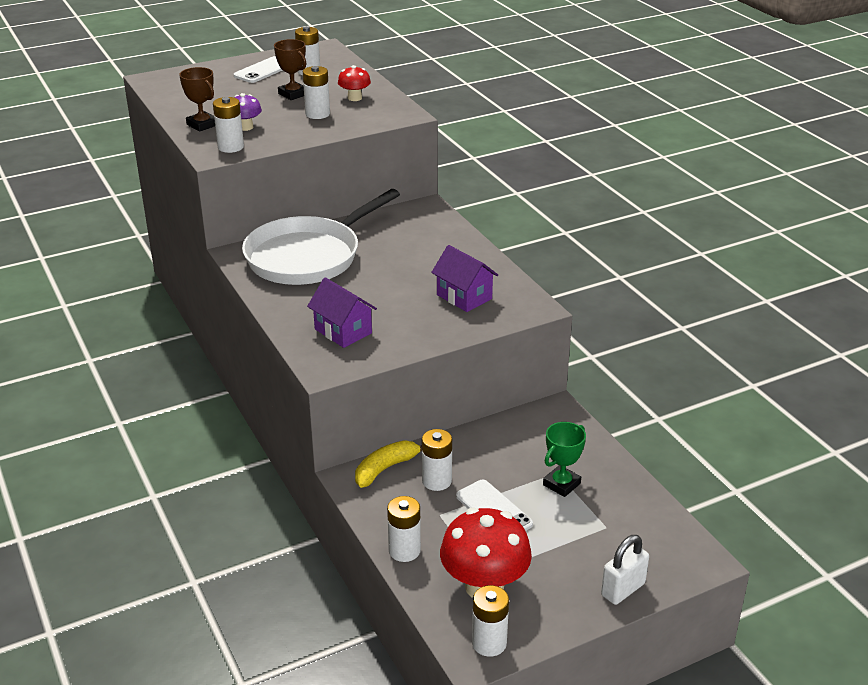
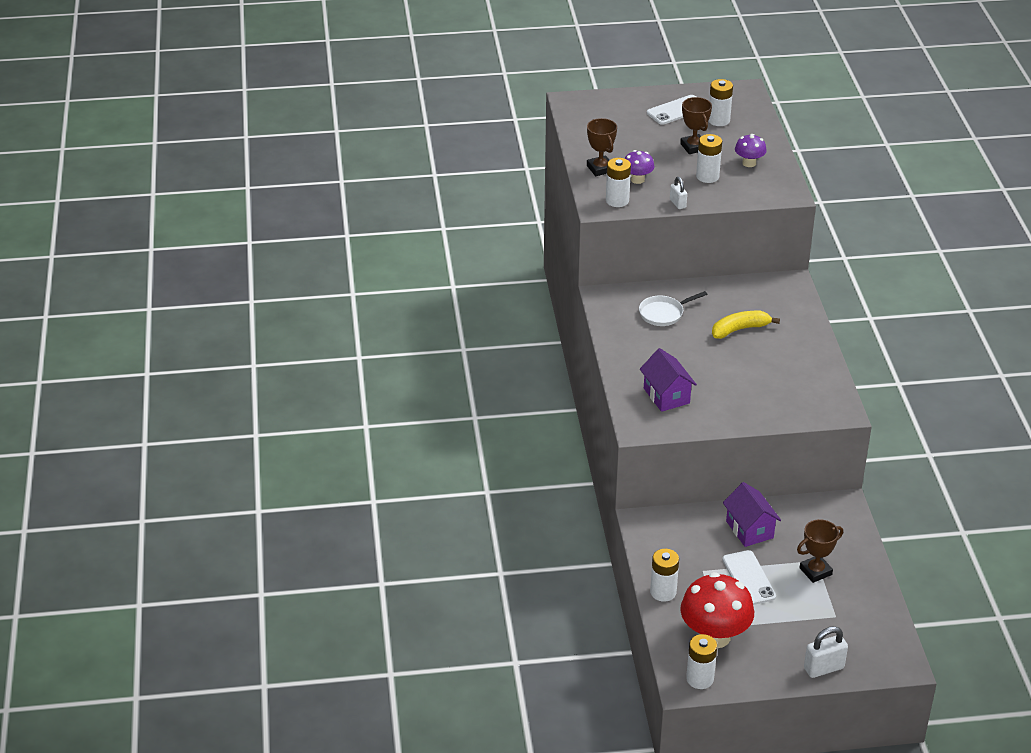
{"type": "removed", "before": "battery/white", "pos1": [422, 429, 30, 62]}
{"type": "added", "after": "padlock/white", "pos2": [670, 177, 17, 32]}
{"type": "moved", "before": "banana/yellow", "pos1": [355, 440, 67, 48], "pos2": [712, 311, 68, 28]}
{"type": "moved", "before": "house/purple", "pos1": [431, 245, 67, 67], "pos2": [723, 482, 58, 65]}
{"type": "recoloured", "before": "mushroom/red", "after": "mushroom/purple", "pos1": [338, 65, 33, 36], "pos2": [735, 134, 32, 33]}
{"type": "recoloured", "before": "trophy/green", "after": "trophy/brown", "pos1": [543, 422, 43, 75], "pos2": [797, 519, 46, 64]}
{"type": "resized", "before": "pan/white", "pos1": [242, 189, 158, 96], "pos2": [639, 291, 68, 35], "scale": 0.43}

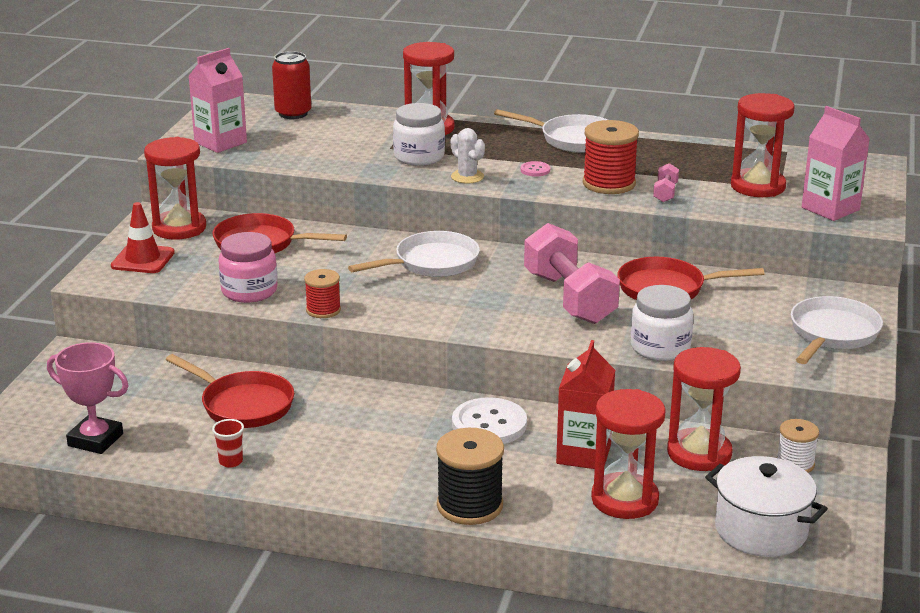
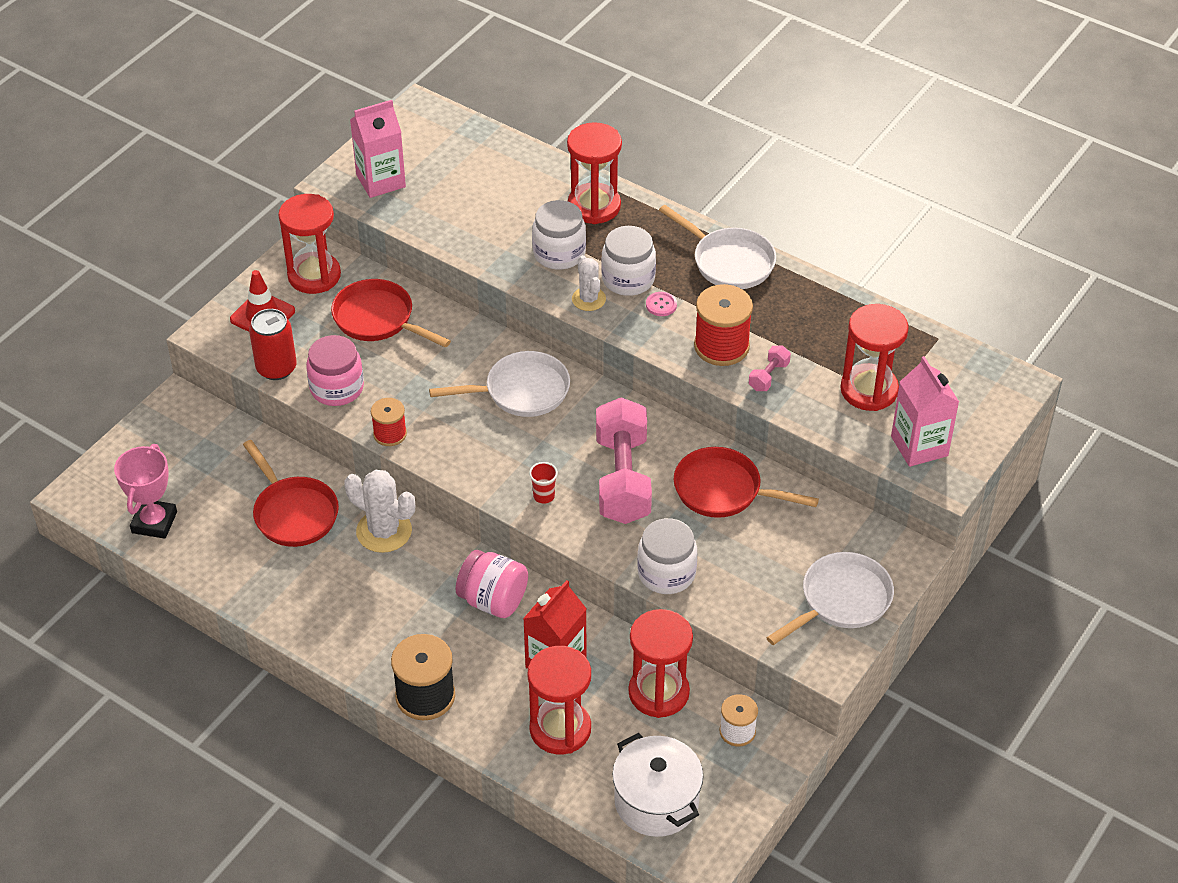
{"type": "added", "after": "cactus/white", "pos2": [344, 470, 71, 83]}
{"type": "added", "after": "jar/white", "pos2": [601, 226, 55, 70]}
{"type": "moved", "before": "cup/red", "pos1": [212, 419, 32, 49], "pos2": [529, 462, 29, 42]}
{"type": "moved", "before": "can/red", "pos1": [272, 51, 39, 68], "pos2": [249, 309, 48, 71]}
{"type": "replaced", "before": "button/white", "after": "jar/pink", "pos1": [452, 397, 75, 47], "pos2": [456, 550, 72, 68]}
{"type": "turned", "before": "trophy/pink", "pos1": [47, 342, 82, 112], "pos2": [114, 444, 63, 95], "turn": 60}

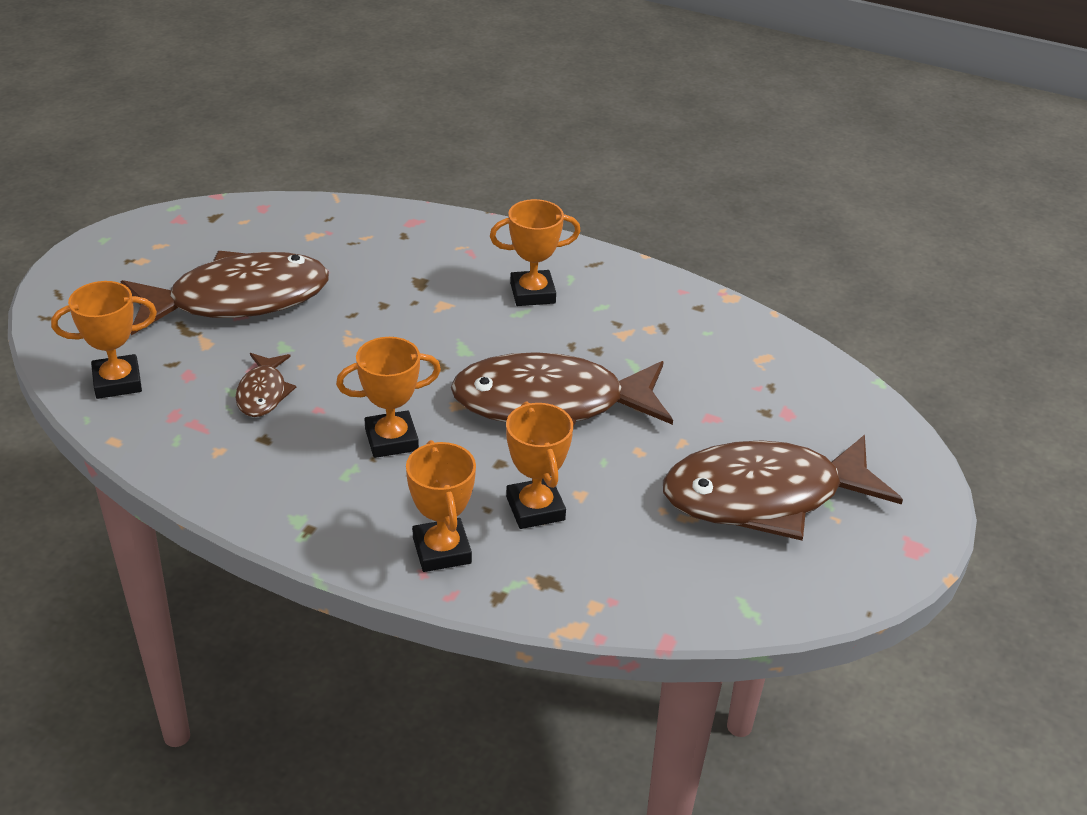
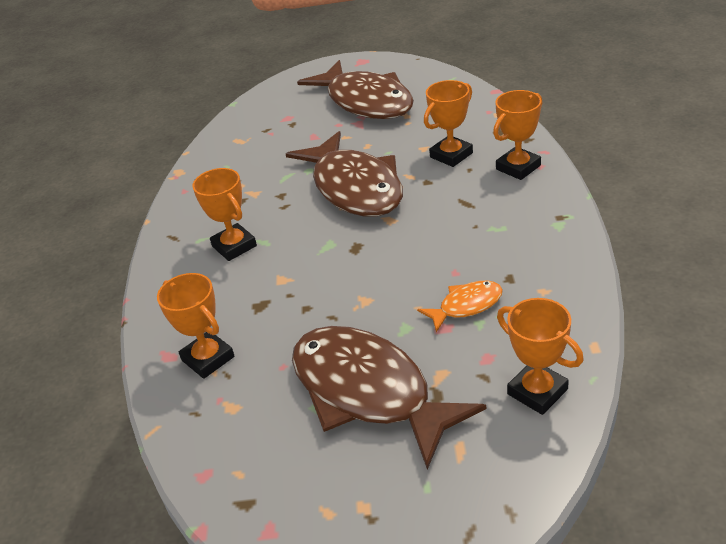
{"type": "moved", "before": "trophy/orange", "pos1": [336, 337, 105, 121], "pos2": [157, 273, 78, 106]}
{"type": "recoloured", "before": "fish/brown", "after": "fish/orange", "pos1": [235, 353, 61, 64], "pos2": [417, 280, 86, 52]}

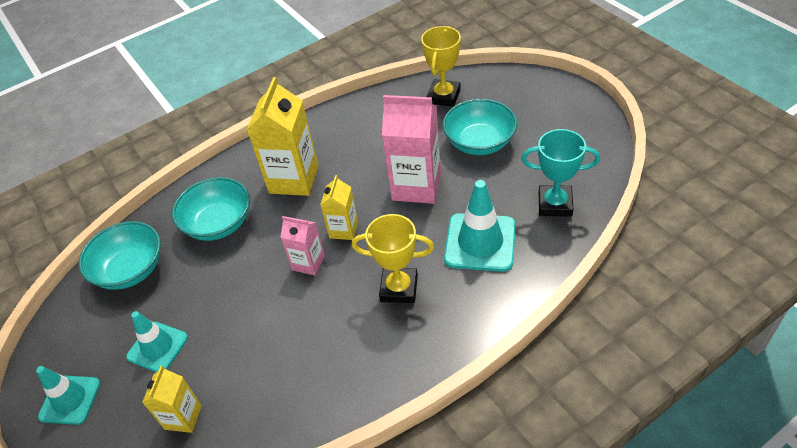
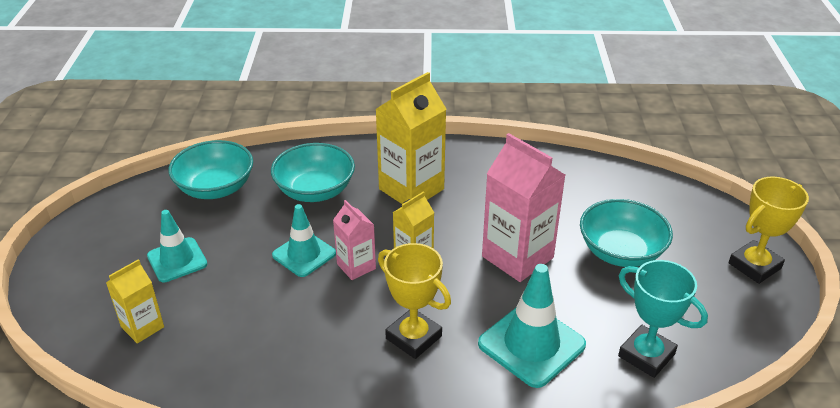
{"type": "moved", "before": "traffic cone/turquoise", "pos1": [36, 366, 65, 59], "pos2": [272, 204, 64, 73]}
{"type": "moved", "before": "trophy/yellow", "pos1": [421, 26, 40, 81], "pos2": [729, 177, 80, 107]}

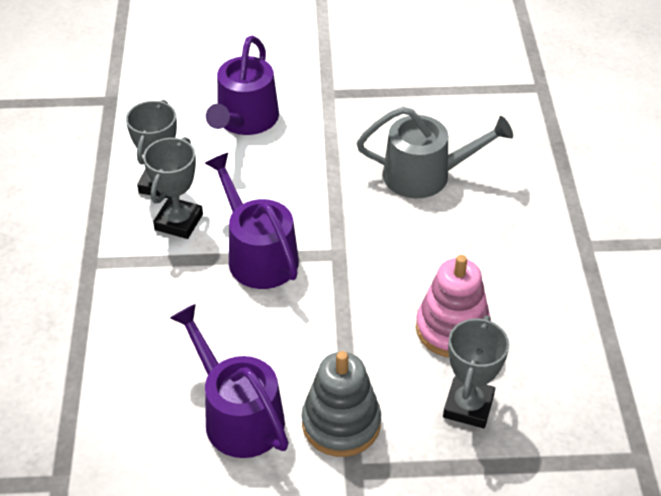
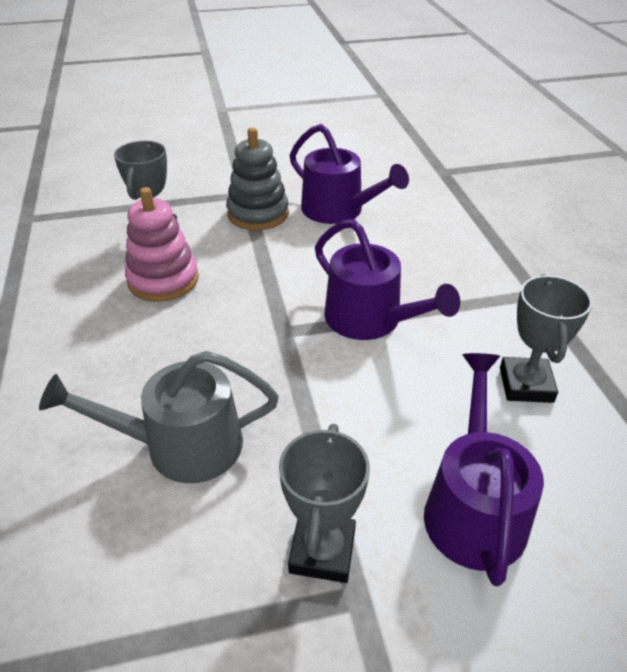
{"type": "moved", "before": "trophy/grey", "pos1": [143, 137, 60, 102], "pos2": [279, 424, 91, 159]}

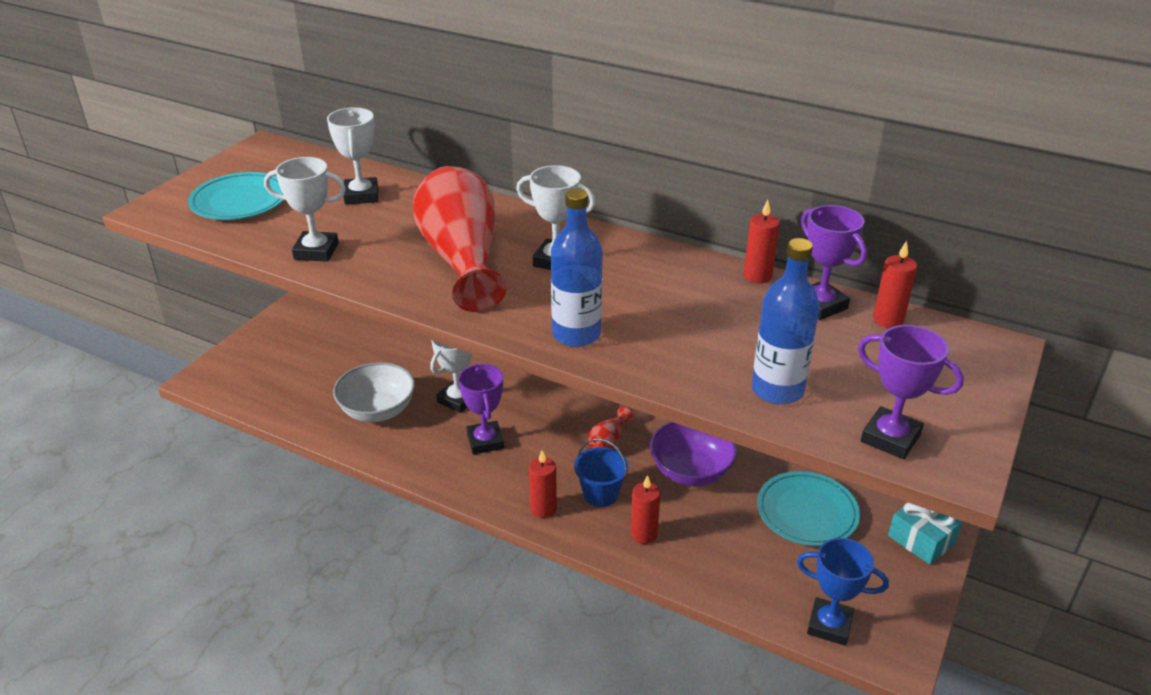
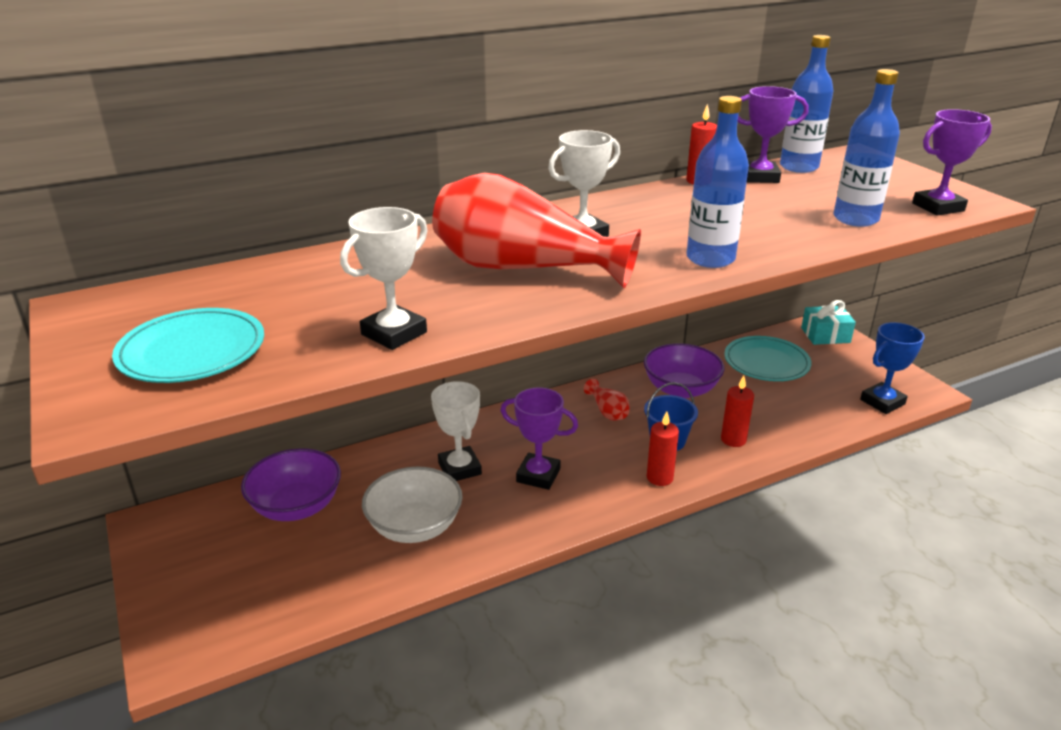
{"type": "removed", "before": "trophy/white", "pos1": [327, 107, 51, 98]}
{"type": "added", "after": "bowl/purple", "pos2": [241, 448, 100, 73]}
{"type": "replaced", "before": "candle/red", "after": "bottle/blue", "pos1": [873, 241, 44, 87], "pos2": [780, 35, 53, 138]}

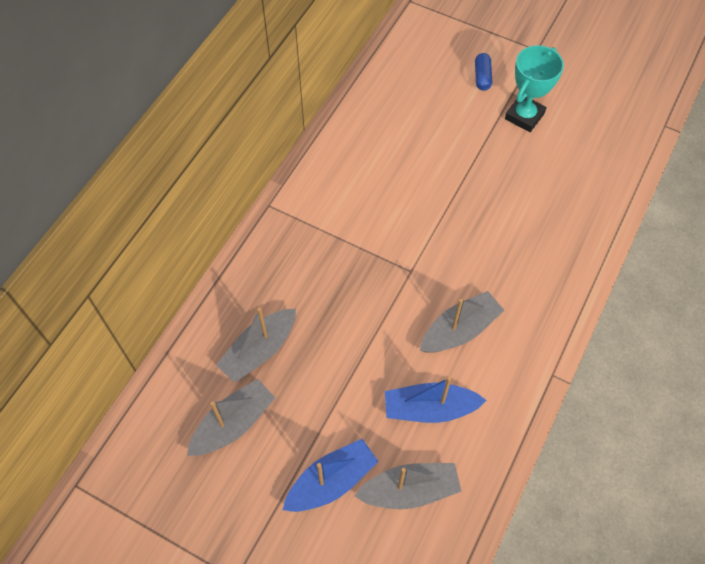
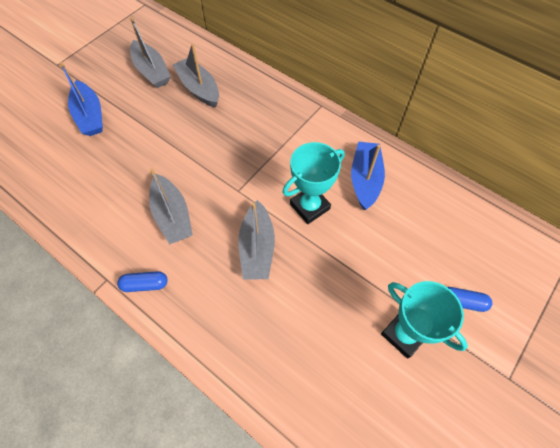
{"type": "added", "after": "capsule/blue", "pos2": [117, 271, 51, 21]}
{"type": "added", "after": "trophy/turquoise", "pos2": [283, 142, 62, 82]}
{"type": "moved", "before": "boat/grey", "pos1": [354, 463, 108, 46], "pos2": [238, 200, 37, 79]}
{"type": "moved", "before": "boat/blue", "pos1": [385, 377, 101, 46], "pos2": [351, 142, 34, 68]}

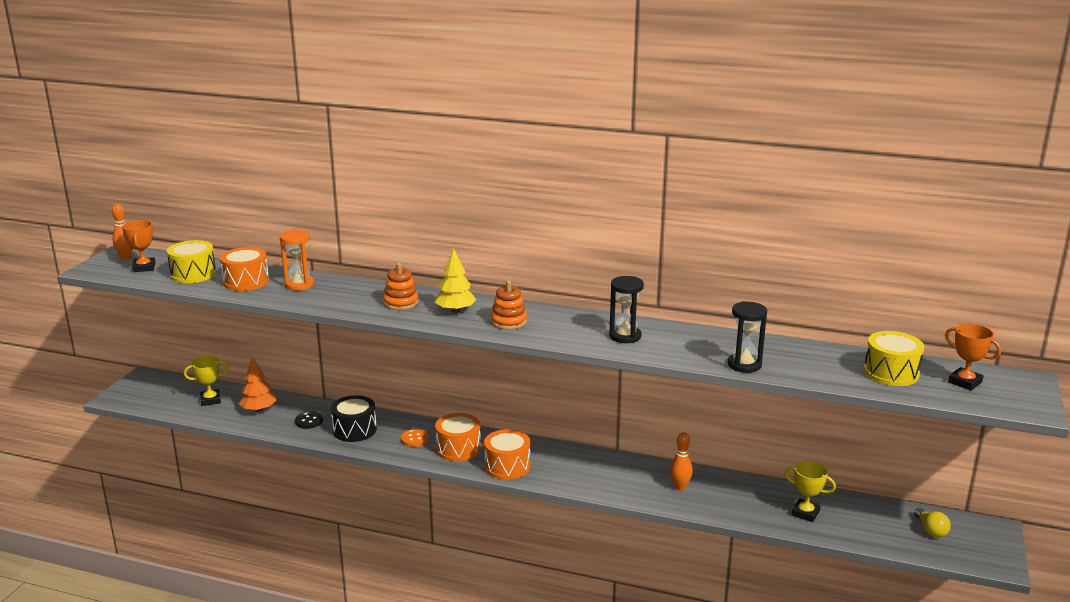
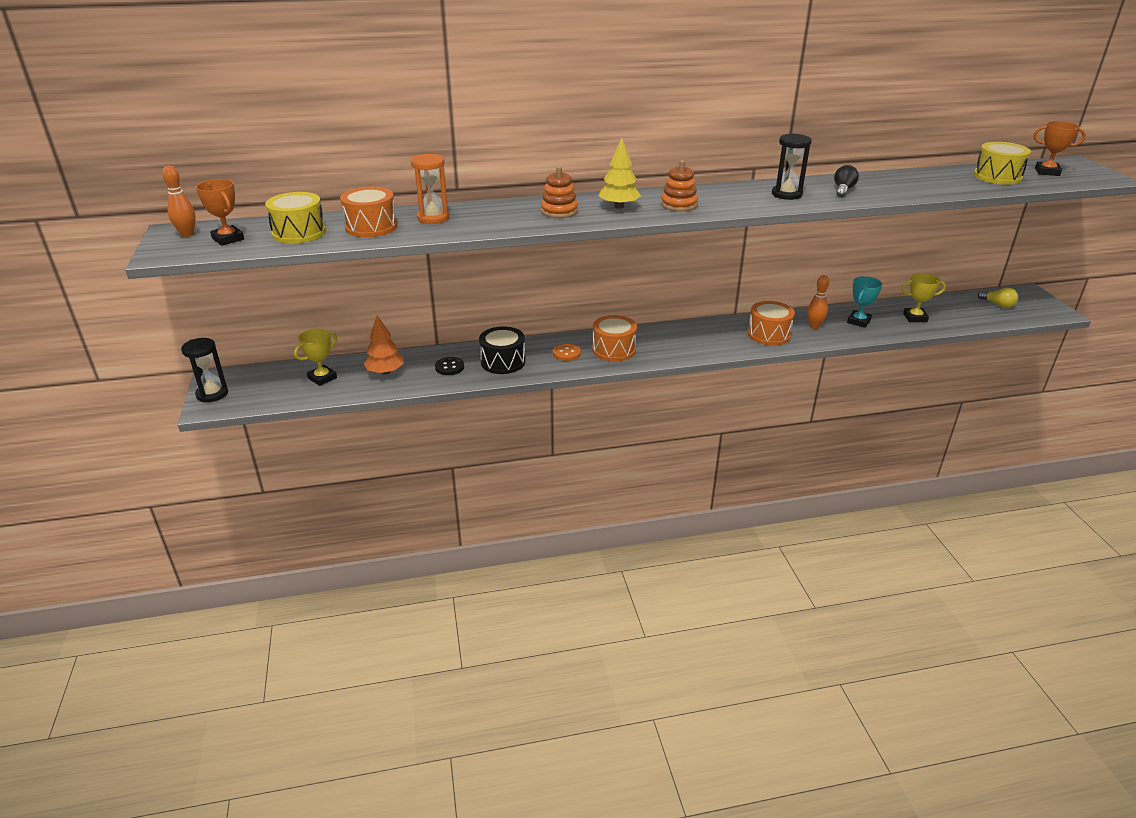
{"type": "added", "after": "light bulb/black", "pos2": [834, 165, 25, 32]}
{"type": "added", "after": "trophy/turquoise", "pos2": [847, 276, 35, 52]}
{"type": "moved", "before": "drum/orange", "pos1": [484, 429, 46, 51], "pos2": [748, 301, 47, 44]}
{"type": "moved", "before": "hourglass/black", "pos1": [728, 301, 39, 72], "pos2": [181, 338, 47, 65]}

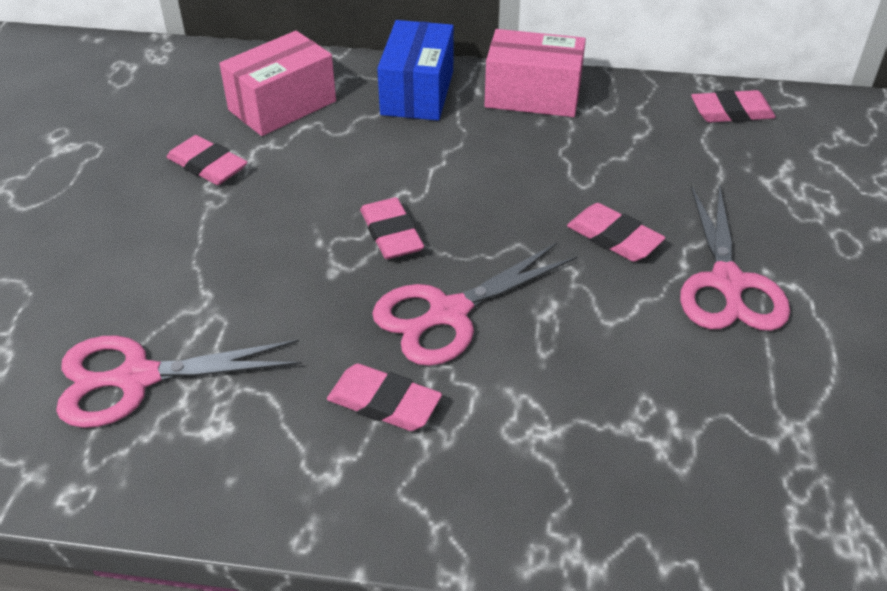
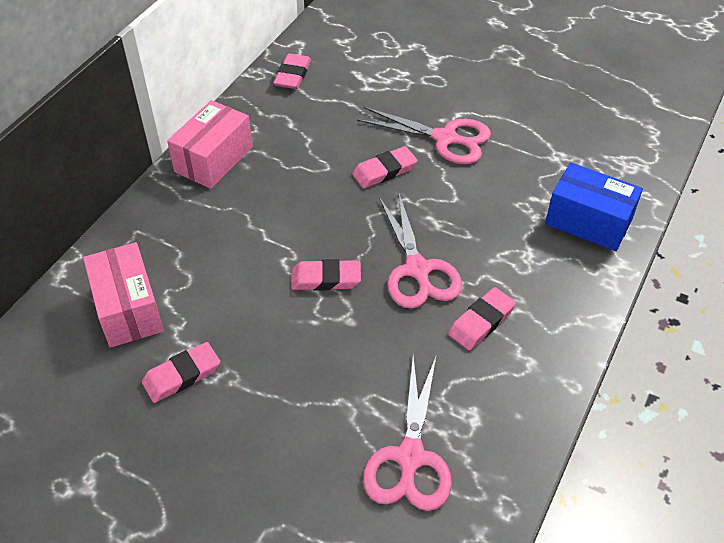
{"type": "moved", "before": "box/blue", "pos1": [377, 20, 77, 101], "pos2": [545, 163, 98, 88]}

